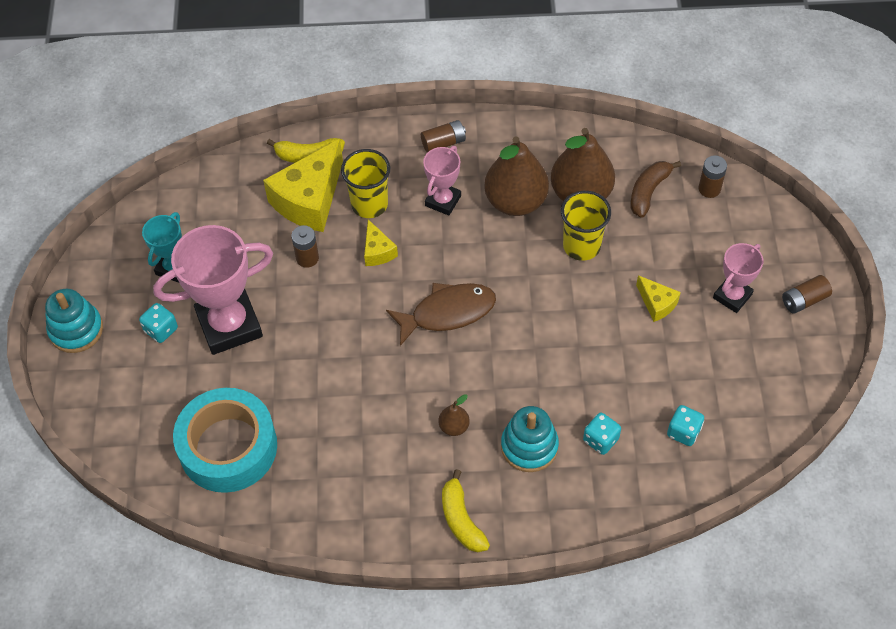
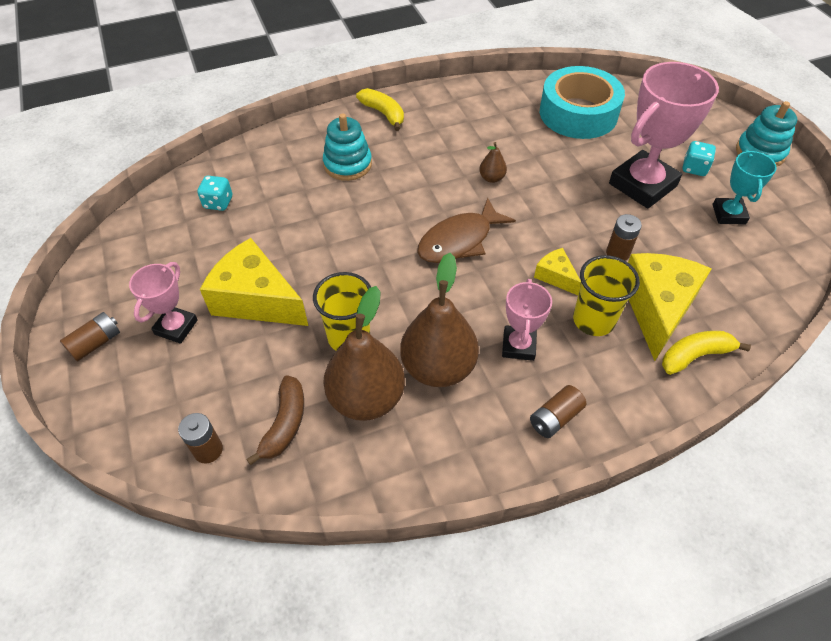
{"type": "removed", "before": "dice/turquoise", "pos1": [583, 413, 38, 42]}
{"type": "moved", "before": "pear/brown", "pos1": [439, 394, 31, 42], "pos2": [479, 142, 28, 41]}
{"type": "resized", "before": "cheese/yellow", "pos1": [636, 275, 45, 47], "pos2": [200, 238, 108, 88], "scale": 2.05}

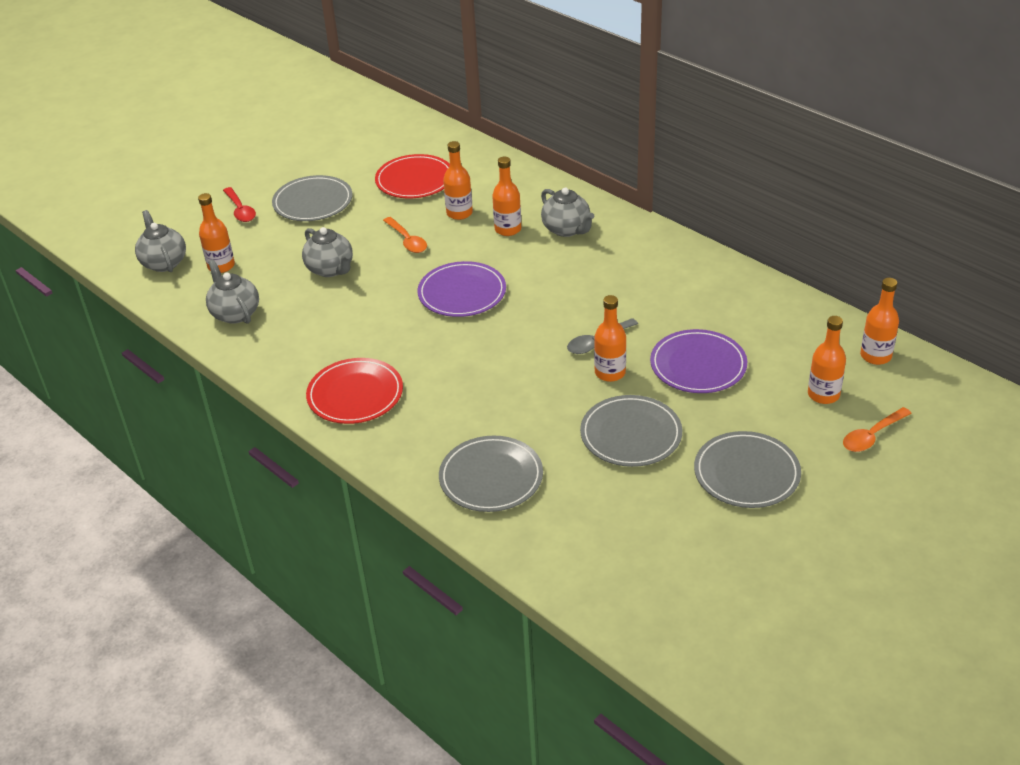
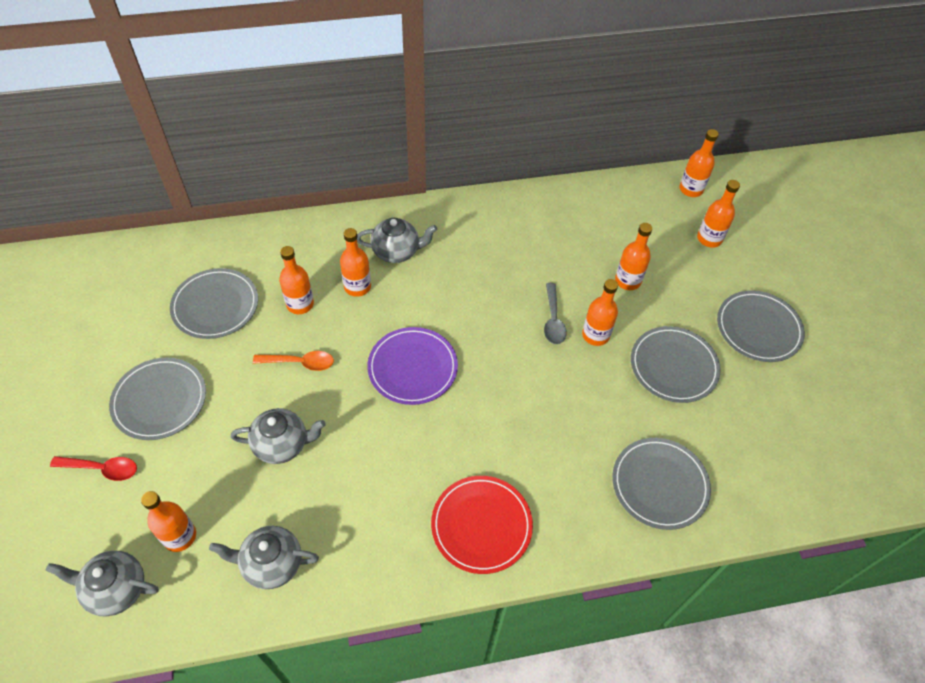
{"type": "removed", "before": "spoon/orange", "pos1": [843, 407, 69, 45]}
{"type": "replaced", "before": "plate/purple", "after": "bottle/orange", "pos1": [650, 329, 97, 64], "pos2": [615, 223, 37, 67]}
{"type": "recoloured", "before": "plate/red", "after": "plate/grey", "pos1": [375, 154, 75, 44], "pos2": [170, 268, 88, 71]}

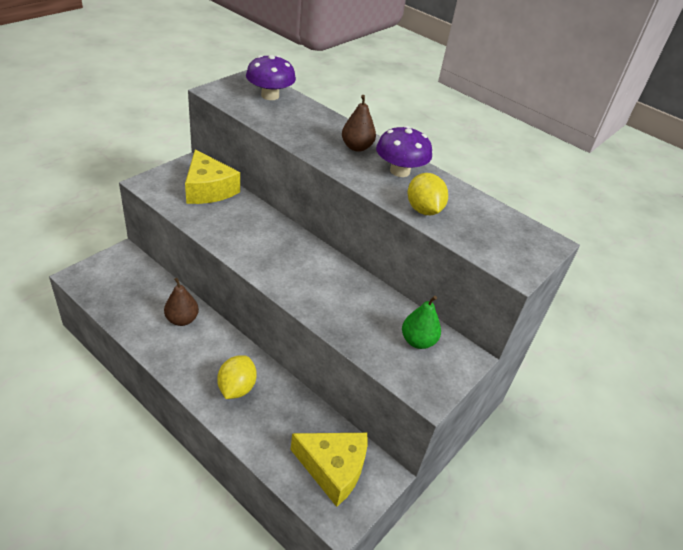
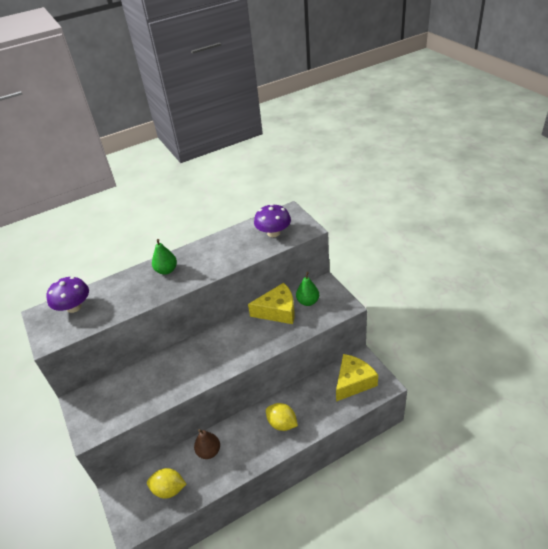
{"type": "moved", "before": "cheese/yellow", "pos1": [185, 150, 55, 54], "pos2": [248, 283, 47, 41]}
{"type": "moved", "before": "mushroom/purple", "pos1": [376, 126, 56, 51], "pos2": [254, 204, 37, 33]}
{"type": "moved", "before": "lemon/yellow", "pos1": [408, 173, 40, 42], "pos2": [147, 468, 39, 31]}
{"type": "recoloured", "before": "pear/brown", "after": "pear/green", "pos1": [342, 95, 34, 57], "pos2": [152, 239, 25, 36]}

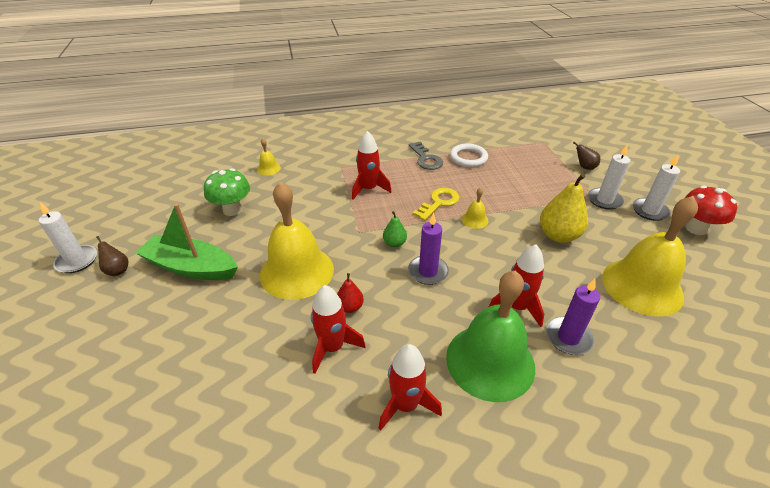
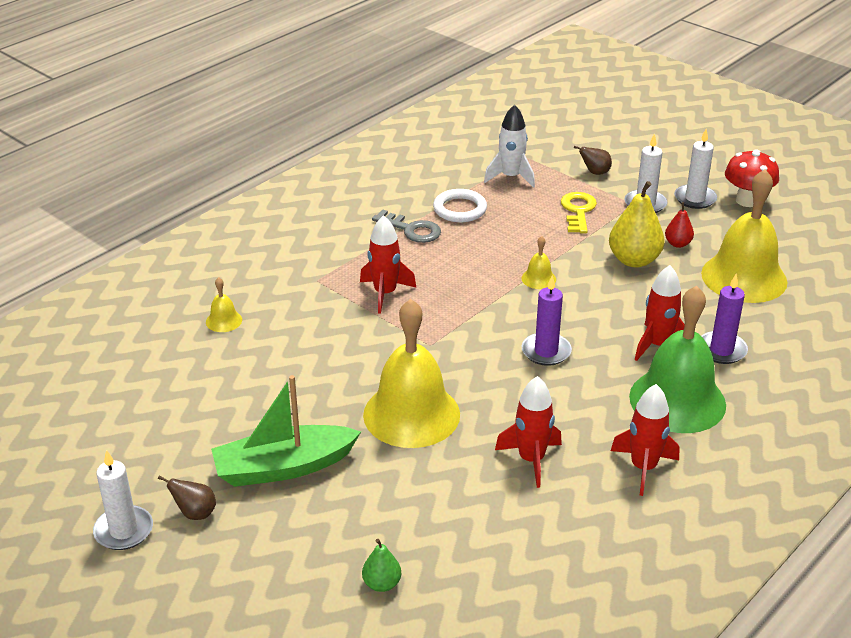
{"type": "removed", "before": "mushroom/green", "pos1": [204, 168, 46, 48]}
{"type": "added", "after": "rocket/white", "pos2": [484, 104, 51, 84]}
{"type": "moved", "before": "pear/red", "pos1": [337, 273, 27, 40], "pos2": [665, 202, 29, 46]}
{"type": "moved", "before": "pear/green", "pos1": [383, 211, 24, 36], "pos2": [362, 539, 39, 53]}
{"type": "moved", "before": "key/yellow", "pos1": [413, 188, 46, 33], "pos2": [561, 192, 36, 41]}

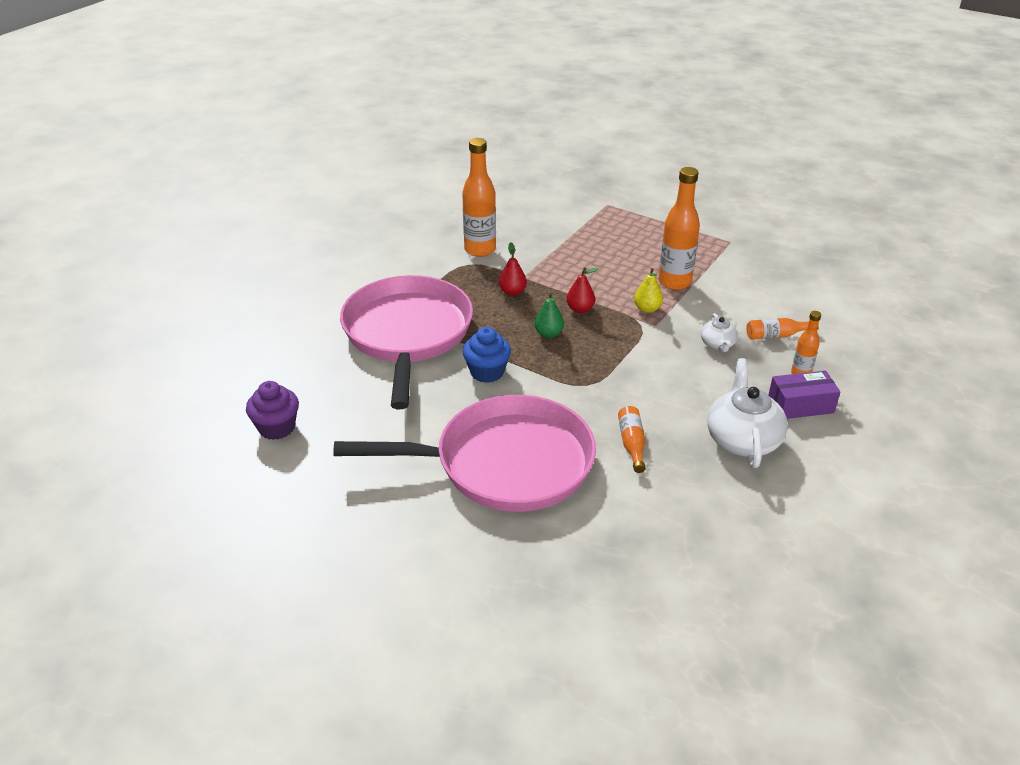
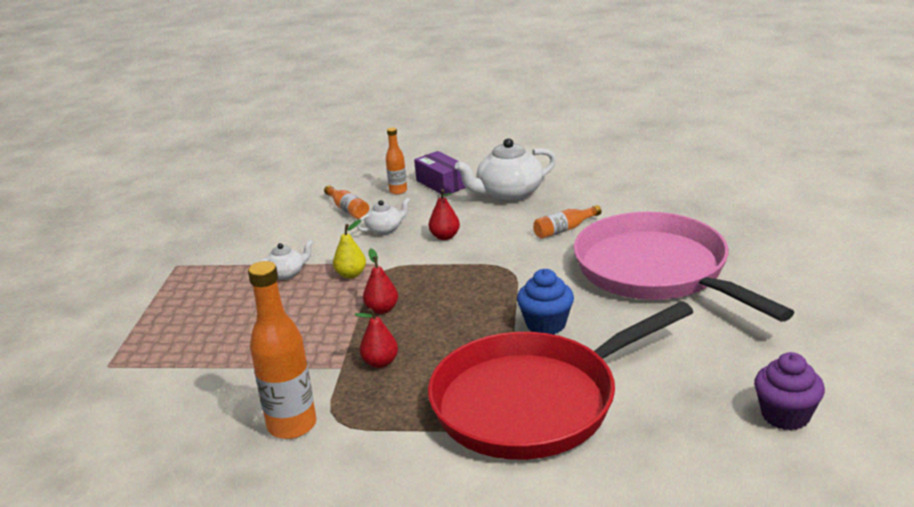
{"type": "removed", "before": "pear/green", "pos1": [534, 292, 30, 46]}
{"type": "added", "after": "pear/red", "pos2": [429, 189, 31, 51]}
{"type": "replaced", "before": "bottle/orange", "after": "teapot/white", "pos1": [658, 167, 42, 123], "pos2": [260, 240, 53, 40]}
{"type": "recoloured", "before": "pan/pink", "after": "pan/red", "pos1": [340, 275, 133, 134], "pos2": [428, 301, 265, 159]}

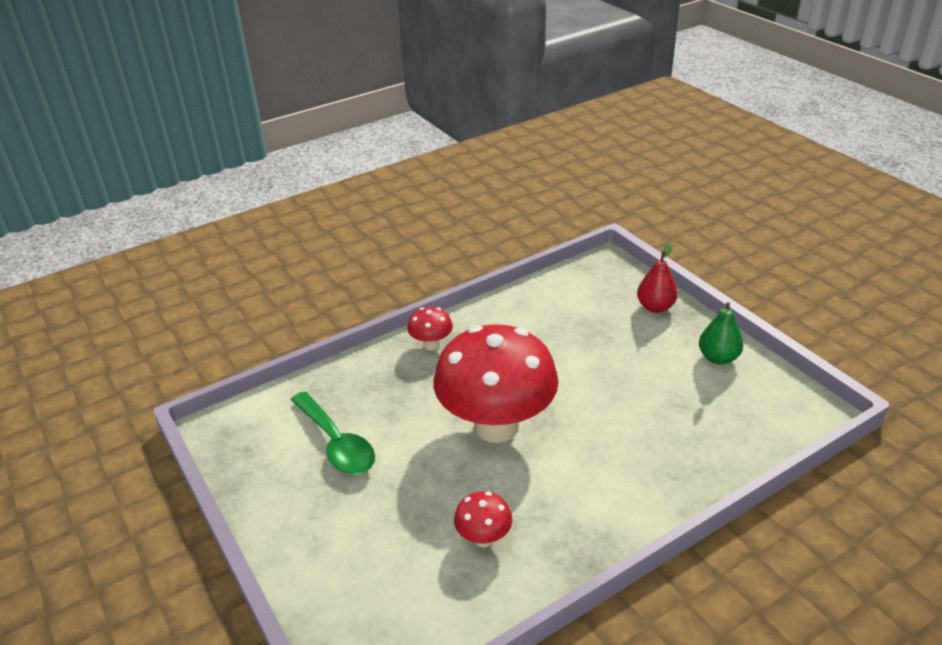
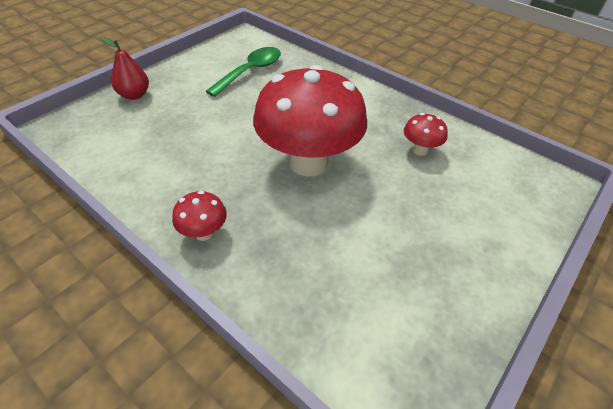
{"type": "removed", "before": "pear/green", "pos1": [699, 302, 45, 63]}
{"type": "moved", "before": "spoon/green", "pos1": [291, 391, 84, 83], "pos2": [206, 47, 75, 50]}

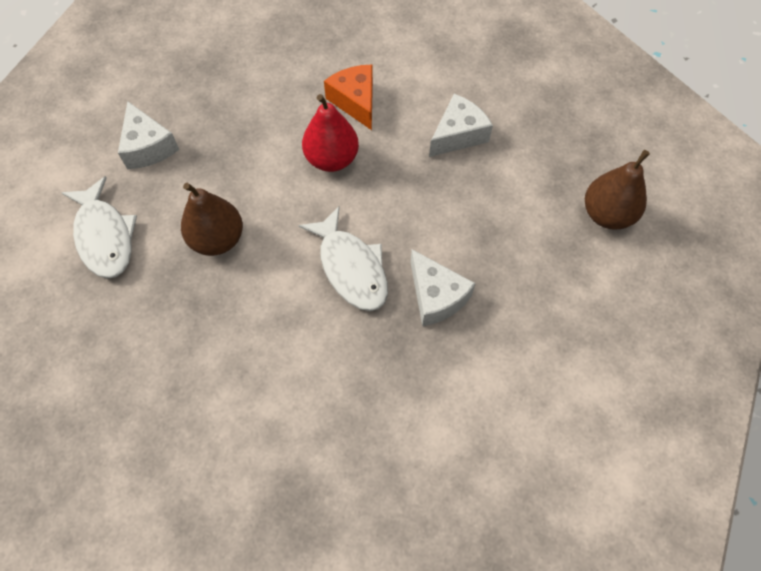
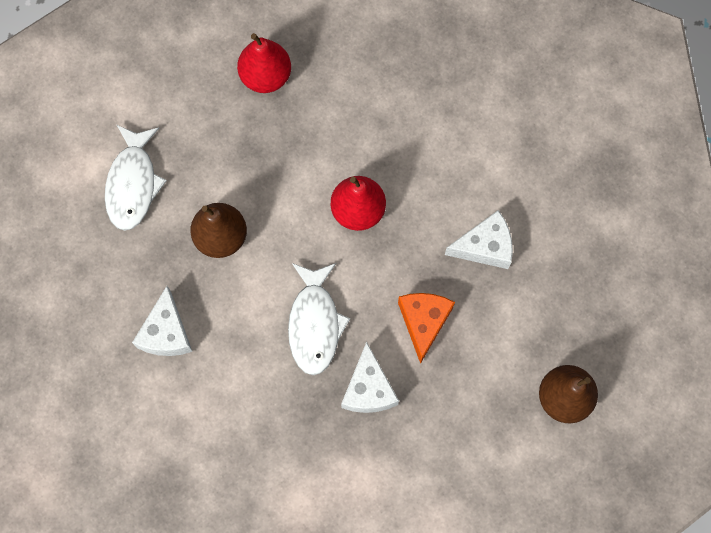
{"type": "added", "after": "pear/red", "pos2": [237, 33, 54, 60]}
{"type": "moved", "before": "cheese/white", "pos1": [118, 101, 61, 68], "pos2": [132, 286, 61, 70]}
{"type": "moved", "before": "cheese/orange", "pos1": [324, 65, 49, 65], "pos2": [398, 293, 57, 71]}

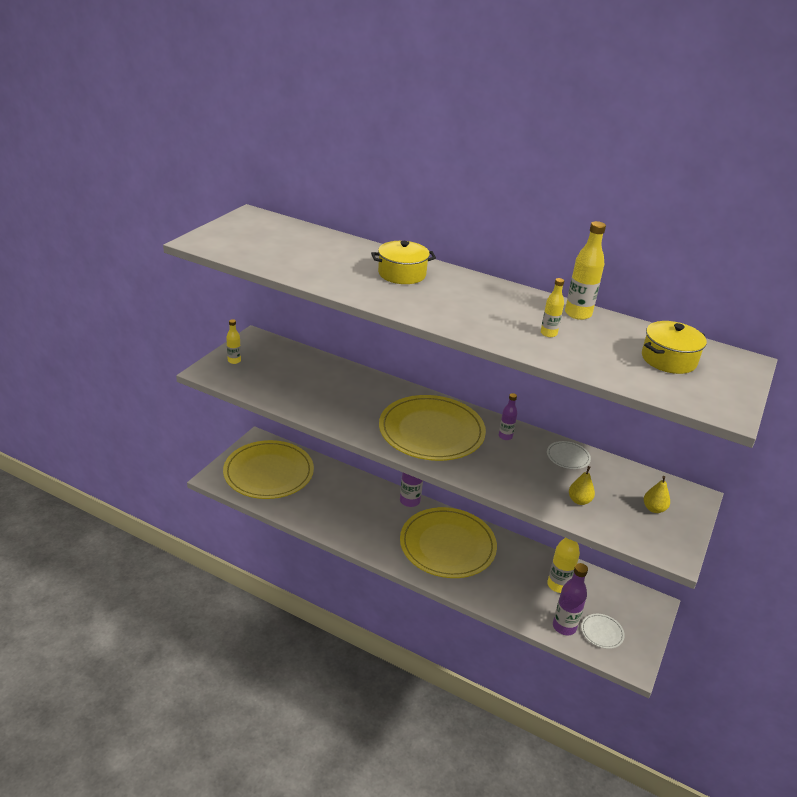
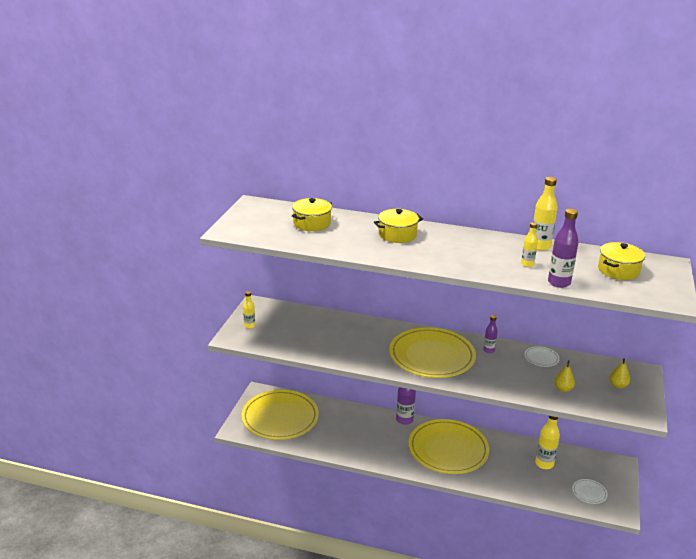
{"type": "added", "after": "pot/yellow", "pos2": [292, 198, 40, 33]}
{"type": "moved", "before": "bottle/purple", "pos1": [553, 563, 35, 72], "pos2": [548, 209, 31, 79]}

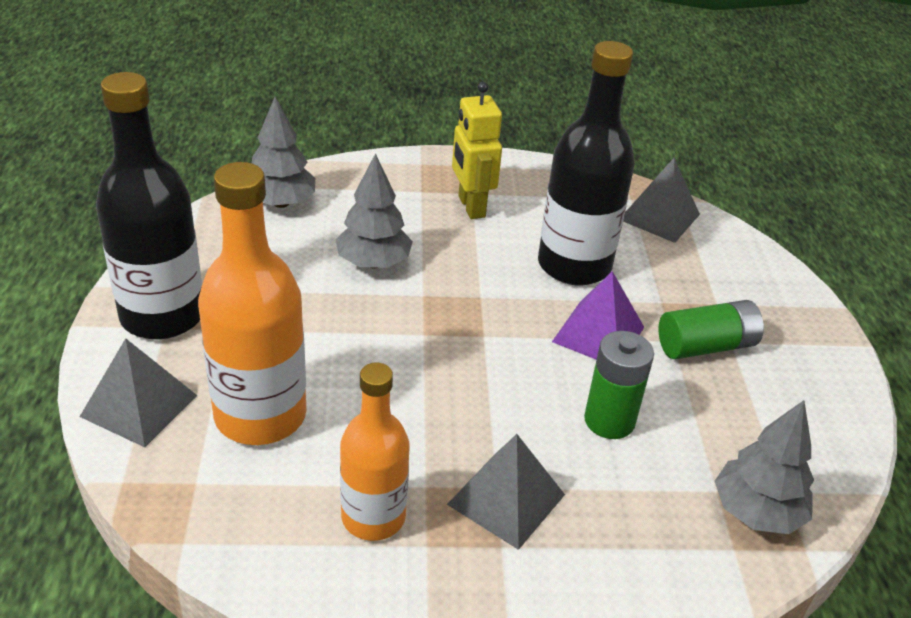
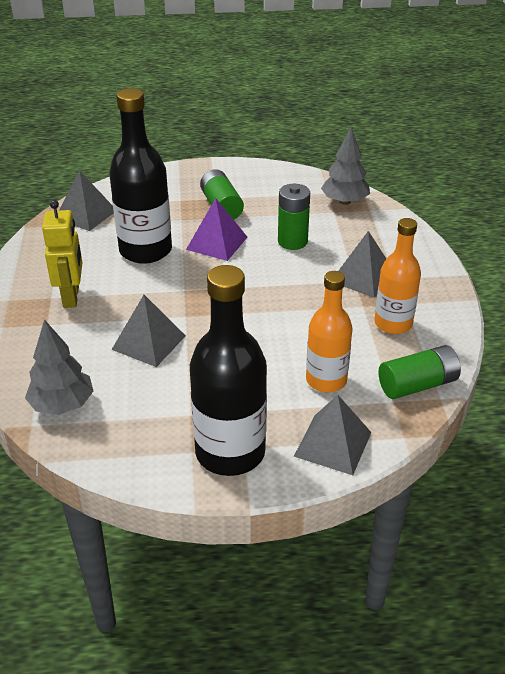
{"type": "added", "after": "battery/green", "pos2": [378, 345, 83, 54]}
{"type": "replaced", "before": "tree/grey", "after": "pyramid/grey", "pos1": [335, 153, 78, 115], "pos2": [111, 295, 75, 72]}
{"type": "turned", "before": "robot/yellow", "pos1": [452, 82, 50, 137], "pos2": [42, 200, 40, 108], "turn": -75}
{"type": "resized", "before": "bottle/orange", "pos1": [198, 162, 109, 283], "pos2": [306, 271, 47, 121], "scale": 0.64}

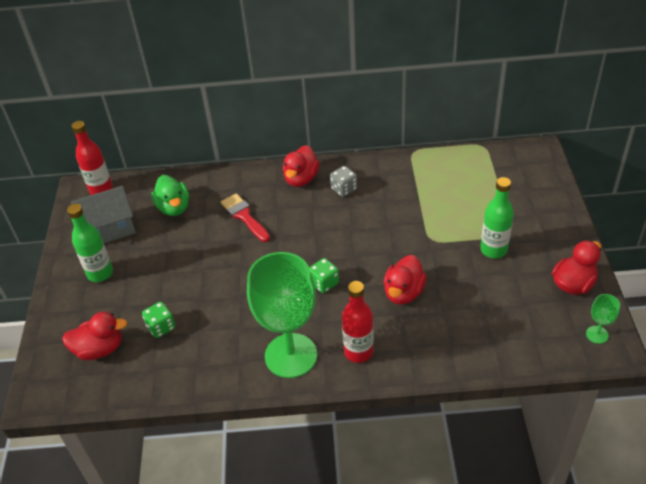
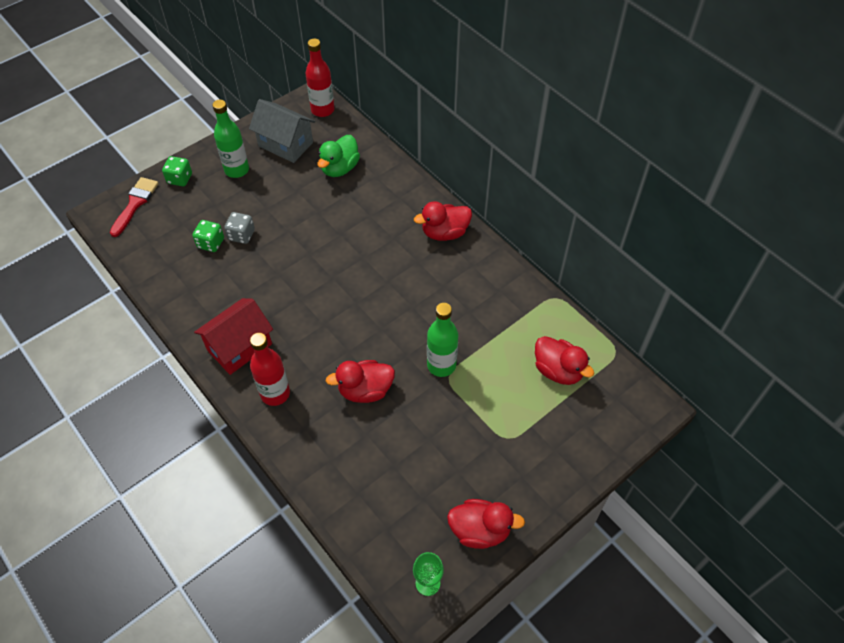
{"type": "moved", "before": "duck/red", "pos1": [62, 312, 65, 48], "pos2": [535, 336, 59, 49]}
{"type": "moved", "before": "brush/red", "pos1": [221, 193, 49, 49], "pos2": [110, 177, 49, 60]}
{"type": "moved", "before": "dice/green", "pos1": [309, 258, 30, 35], "pos2": [162, 156, 30, 30]}
{"type": "moved", "before": "dice/grey", "pos1": [330, 166, 27, 31], "pos2": [224, 212, 31, 32]}
{"type": "moved", "before": "bottle/green", "pos1": [480, 177, 34, 82], "pos2": [427, 303, 31, 74]}
{"type": "replaced", "before": "goblet/green", "after": "house/red", "pos1": [247, 252, 70, 126], "pos2": [194, 298, 79, 77]}

